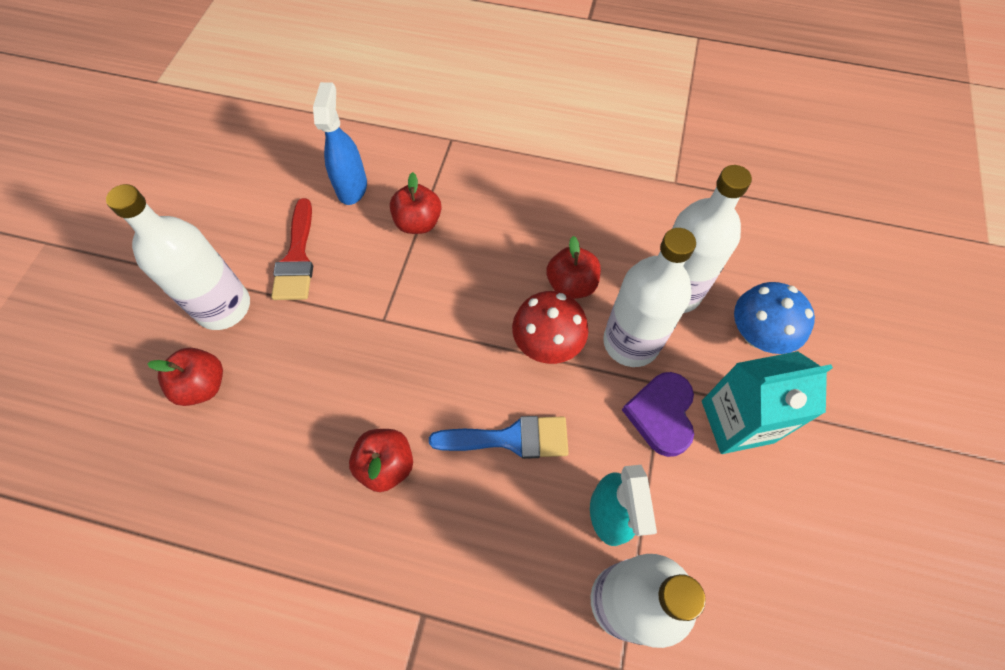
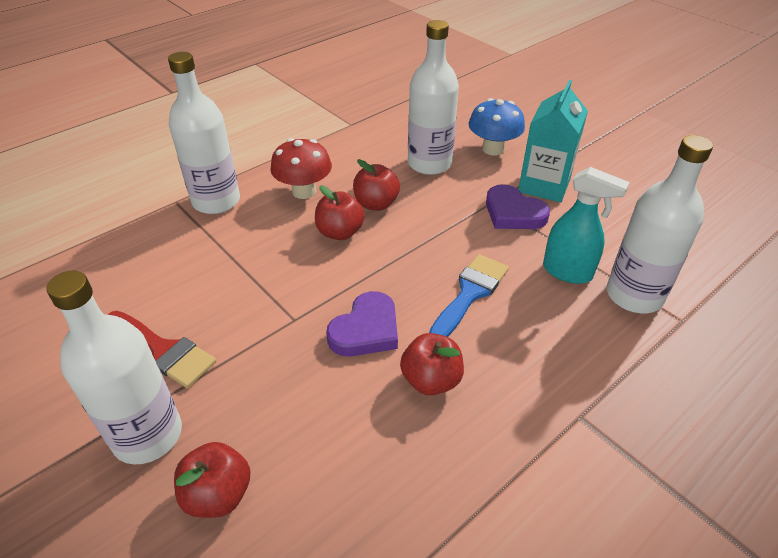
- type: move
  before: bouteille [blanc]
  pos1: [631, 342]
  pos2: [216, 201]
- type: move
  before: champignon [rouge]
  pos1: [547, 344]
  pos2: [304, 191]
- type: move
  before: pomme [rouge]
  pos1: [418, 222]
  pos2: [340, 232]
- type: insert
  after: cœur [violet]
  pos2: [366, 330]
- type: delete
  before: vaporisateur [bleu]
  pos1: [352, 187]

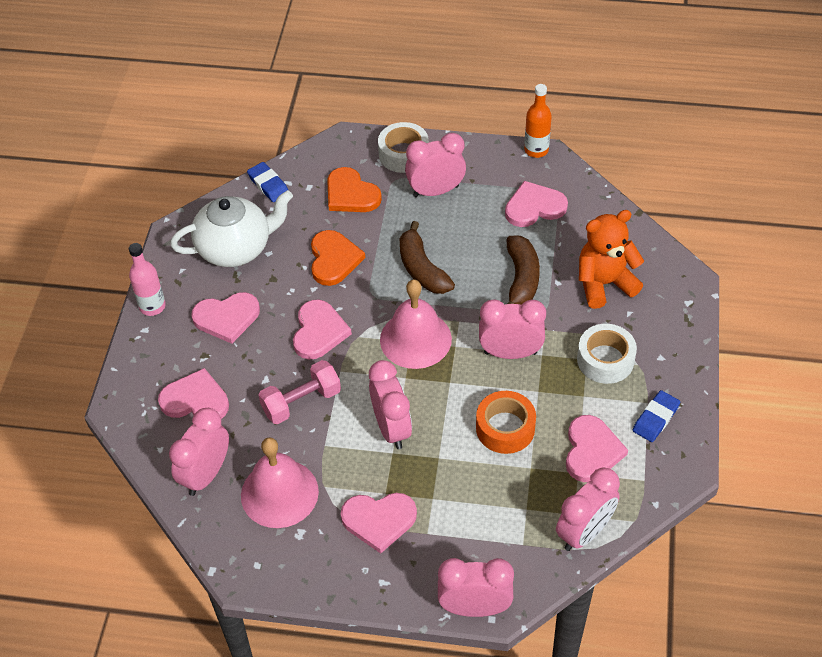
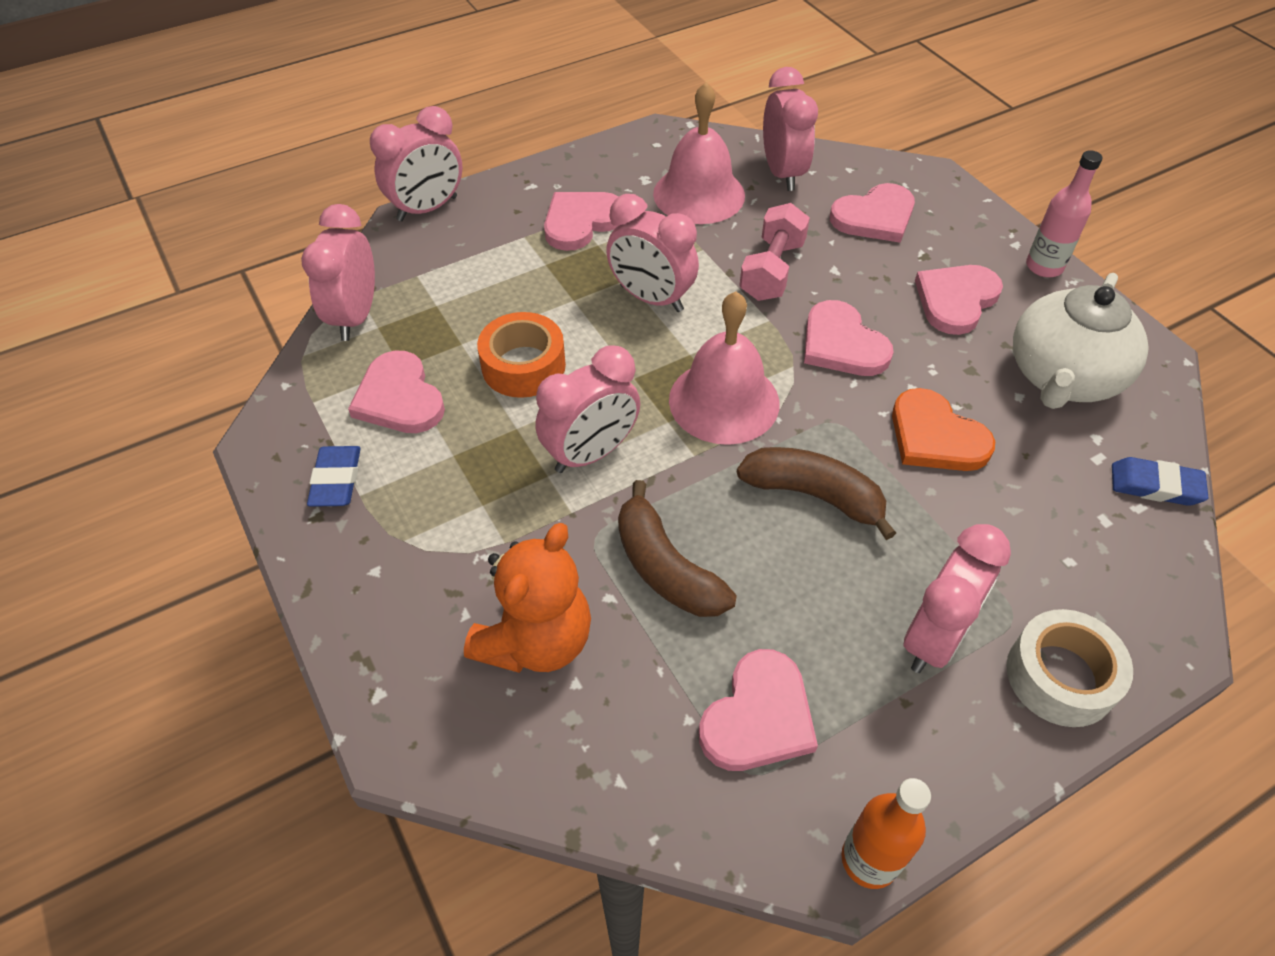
- type: delete
  before: cœur [orange]
  pos1: [351, 194]
- type: delete
  before: ruban adhésif [blanc]
  pos1: [605, 360]

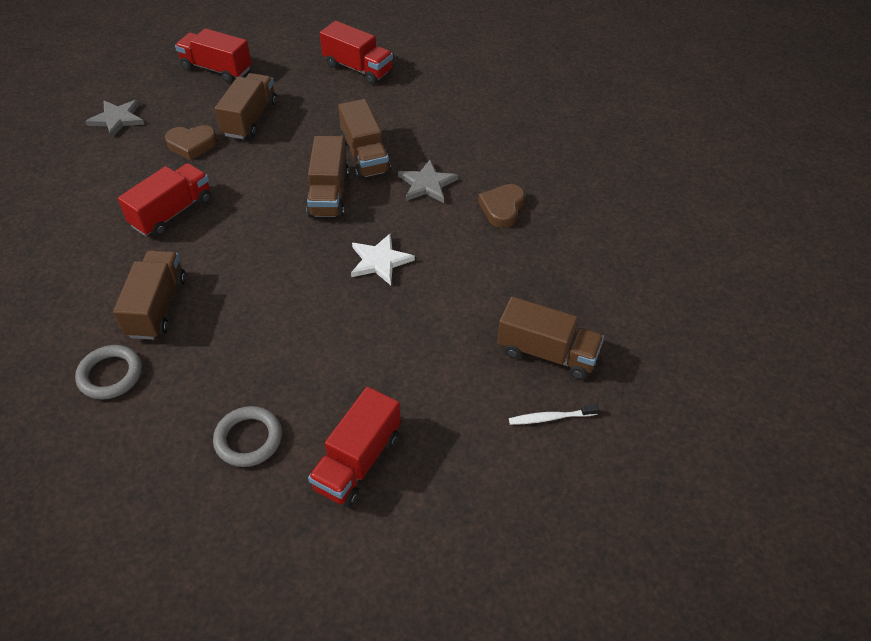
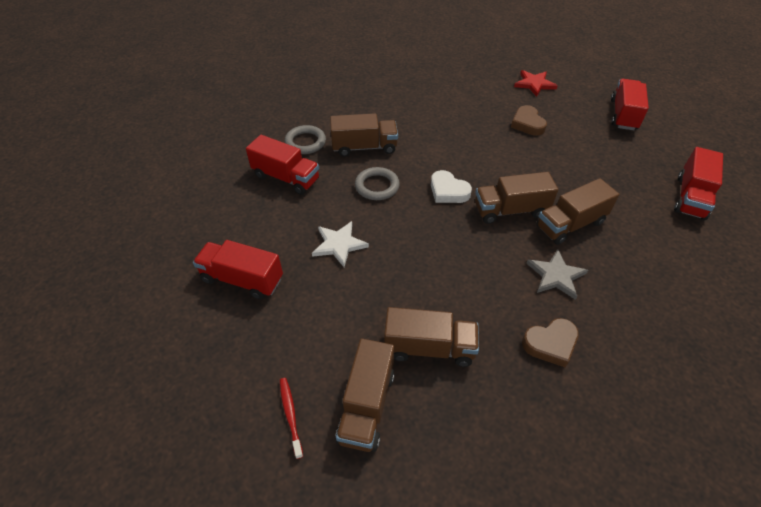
- type: move
  before: camion [rouge]
  pos1: [172, 212]
  pos2: [286, 178]
- type: recolor
  before: brosse à dents [blanc]
  after: brosse à dents [rouge]
  pos1: [550, 418]
  pos2: [290, 415]
- type: move
  before: étoile [blanc]
  pos1: [380, 261]
  pos2: [339, 244]
- type: move
  before: anneau [gris]
  pos1: [248, 439]
  pos2: [377, 186]
- type: move
  before: camion [marron]
  pos1: [250, 119]
  pos2: [429, 348]
- type: insert
  after: cœur [blanc]
  pos2: [448, 191]
- type: recolor
  before: étoile [gris]
  after: étoile [rouge]
  pos1: [117, 119]
  pos2: [534, 84]
- type: rotate
  before: cœur [marron]
  pos1: [502, 208]
  pos2: [550, 344]
  turn: 150

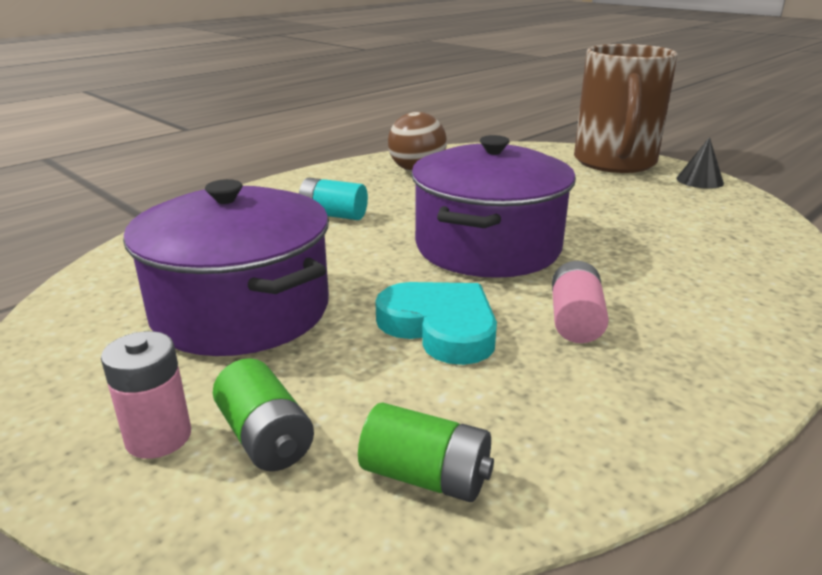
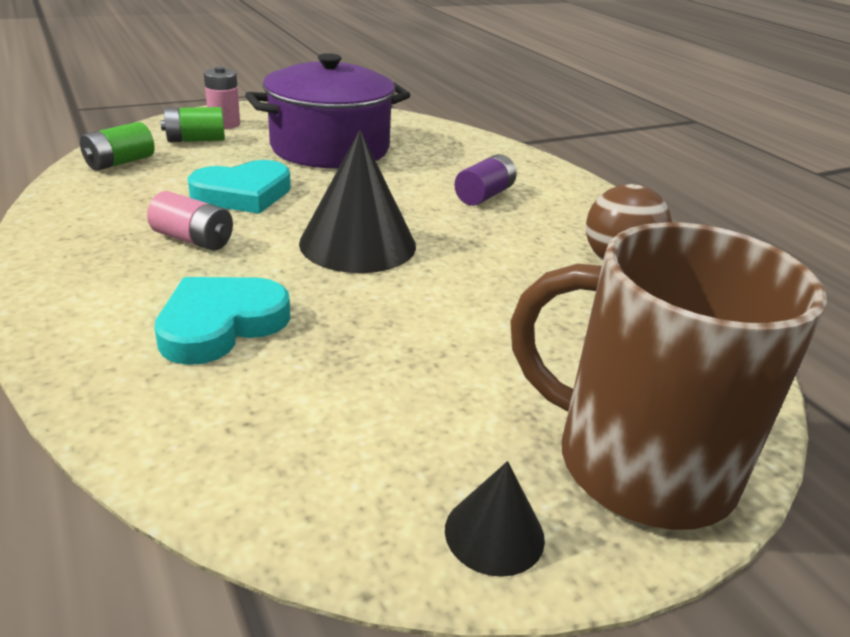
- type: insert
  after: cœur [turquoise]
  pos2: [221, 324]
- type: replace
  before: marmite [violet]
  after: cône [noir]
  pos1: [488, 247]
  pos2: [358, 243]
- type: recolor
  before: pile [turquoise]
  after: pile [violet]
  pos1: [333, 215]
  pos2: [484, 195]

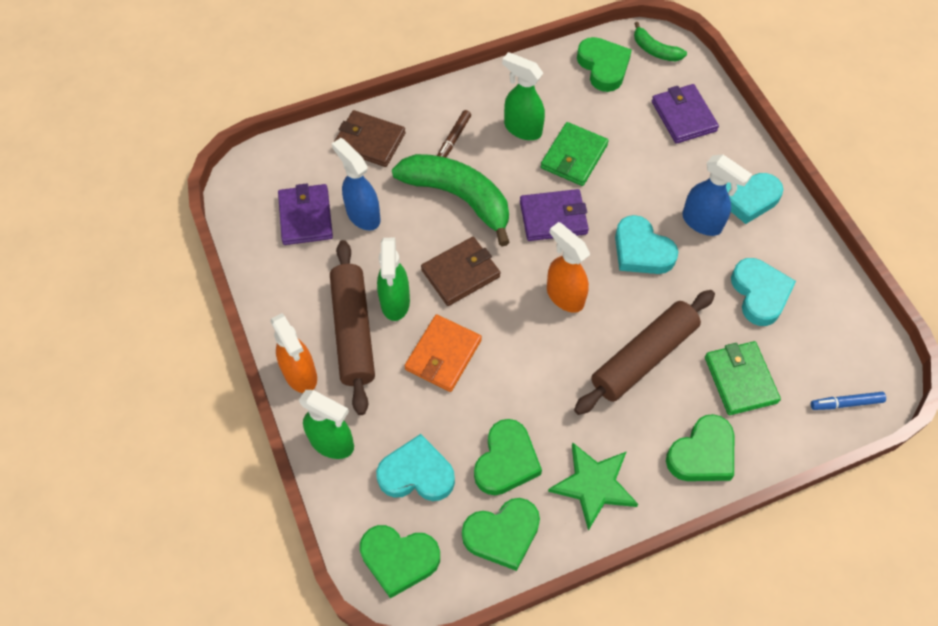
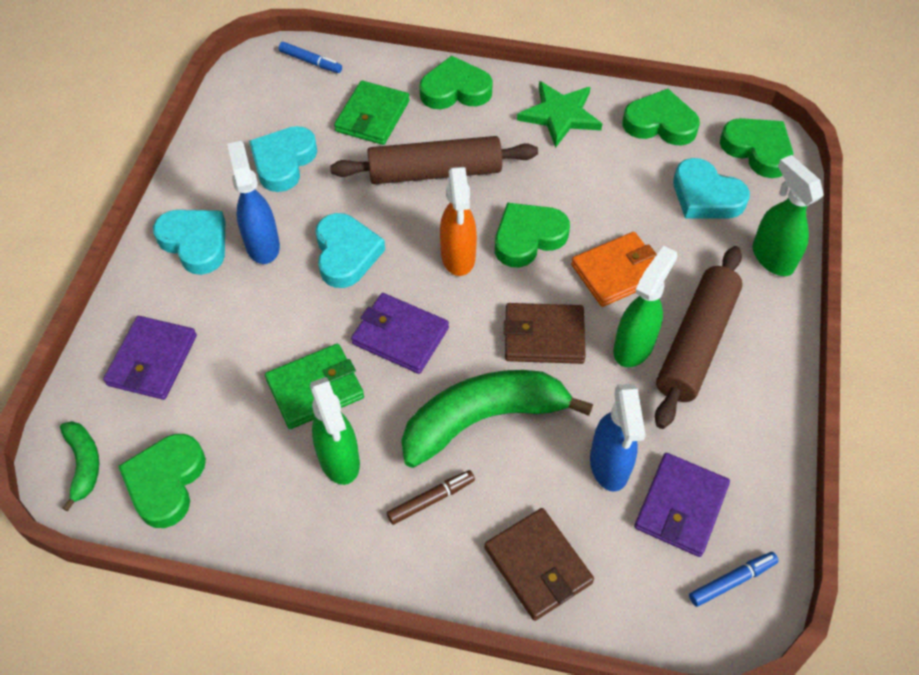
- type: rotate
  before: banane [vert]
  pos1: [458, 198]
  pos2: [483, 420]
  turn: 90
- type: move
  before: cœur [vert]
  pos1: [506, 461]
  pos2: [528, 238]
- type: insert
  after: feutre [bleu]
  pos2: [732, 581]
- type: delete
  before: vaporisateur [orange]
  pos1: [300, 375]

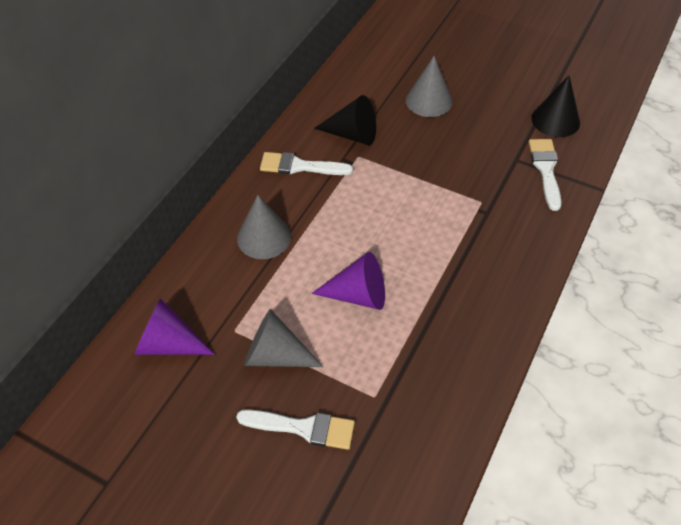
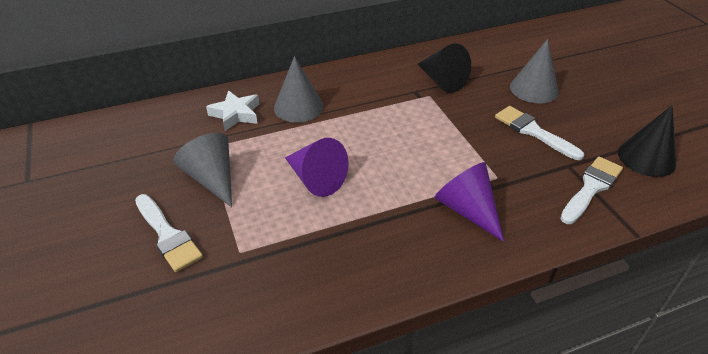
- type: insert
  after: étoile [blanc]
  pos2: [236, 114]
- type: move
  before: cône [violet]
  pos1: [168, 344]
  pos2: [467, 210]
- type: move
  before: pinceau [blanc]
  pos1: [300, 166]
  pos2: [533, 131]

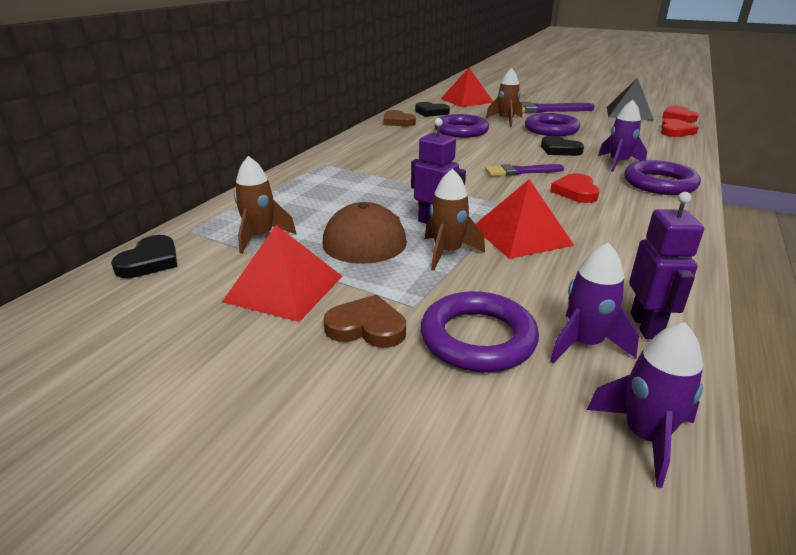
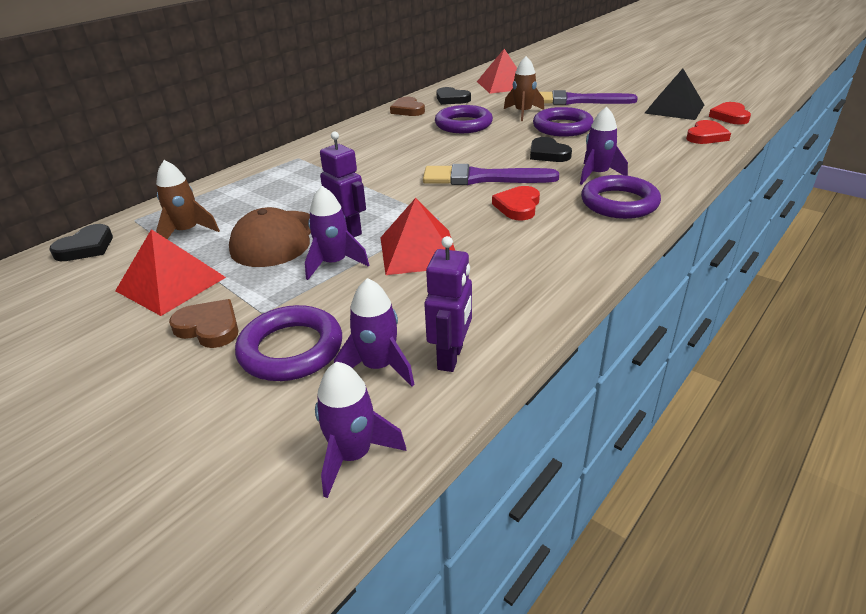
- type: recolor
  before: fusée [marron]
  after: fusée [violet]
  pos1: [447, 253]
  pos2: [334, 263]
- type: resize
  before: pinceau [violet]
  pos1: [520, 171]
  pos2: [482, 178]
  scale: 1.61

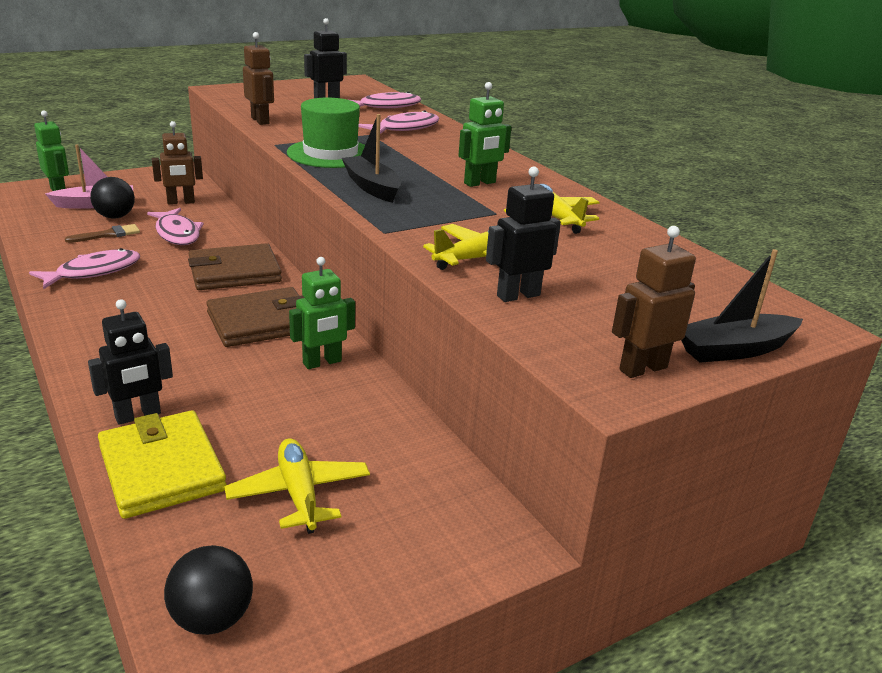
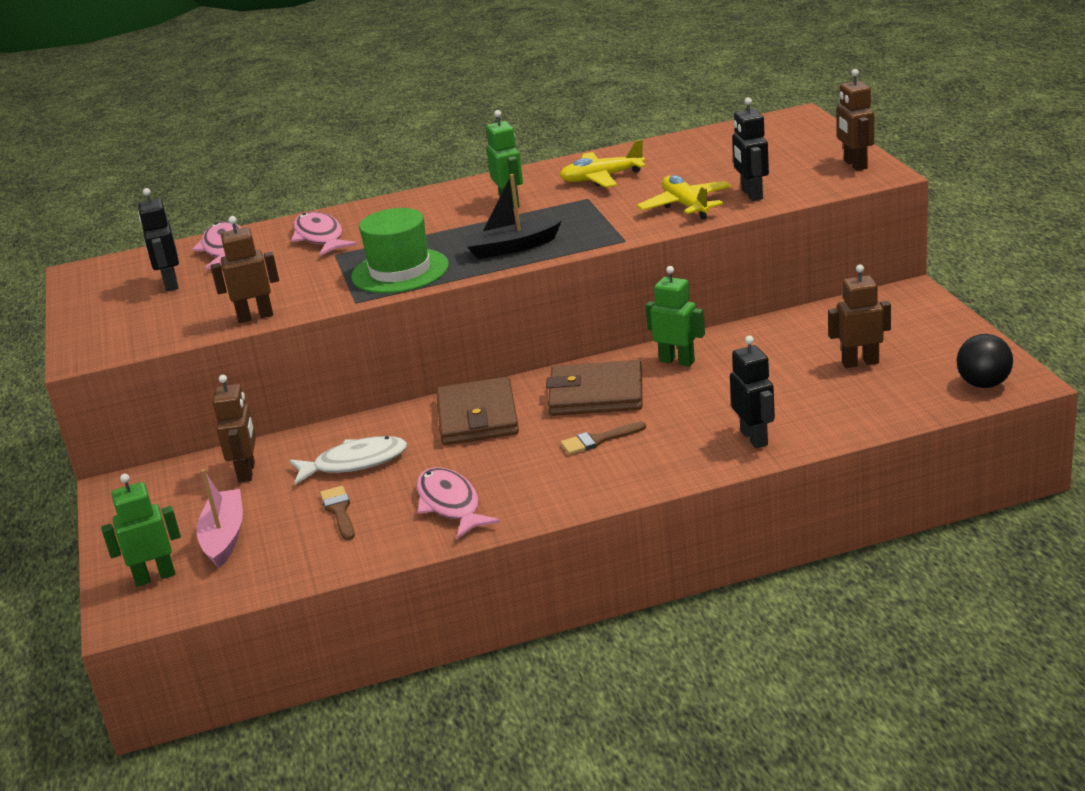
- type: recolor
  before: poisson [rose]
  after: poisson [blanc]
  pos1: [177, 234]
  pos2: [355, 463]
- type: rotate
  before: portefeuille [marron]
  pos1: [261, 322]
  pos2: [596, 394]
  turn: -75
- type: insert
  after: pinceau [marron]
  pos2: [598, 440]
- type: rotate
  before: robot [vert]
  pos1: [322, 362]
  pos2: [677, 361]
  turn: -45
- type: replace
  before: avion [jaune]
  after: robot [marron]
  pos1: [299, 494]
  pos2: [860, 362]
- type: delete
  before: balle [noir]
  pos1: [115, 217]
- type: delete
  before: portefeuille [jaune]
  pos1: [162, 468]
- type: delete
  before: bateau [noir]
  pos1: [734, 350]

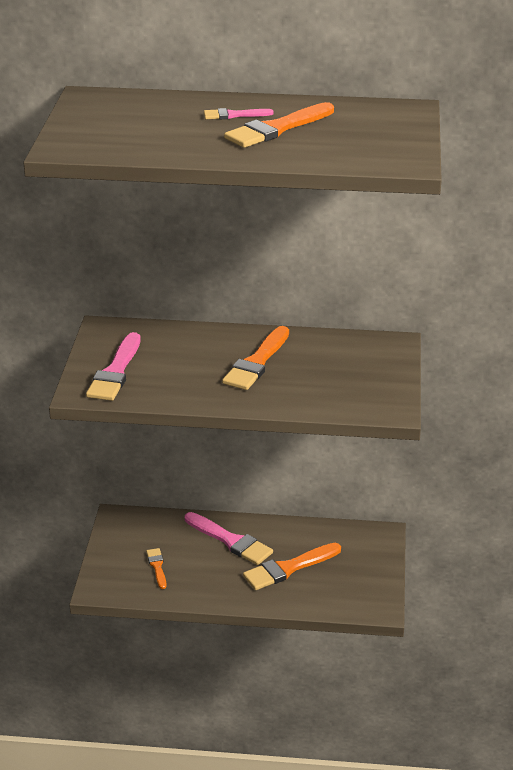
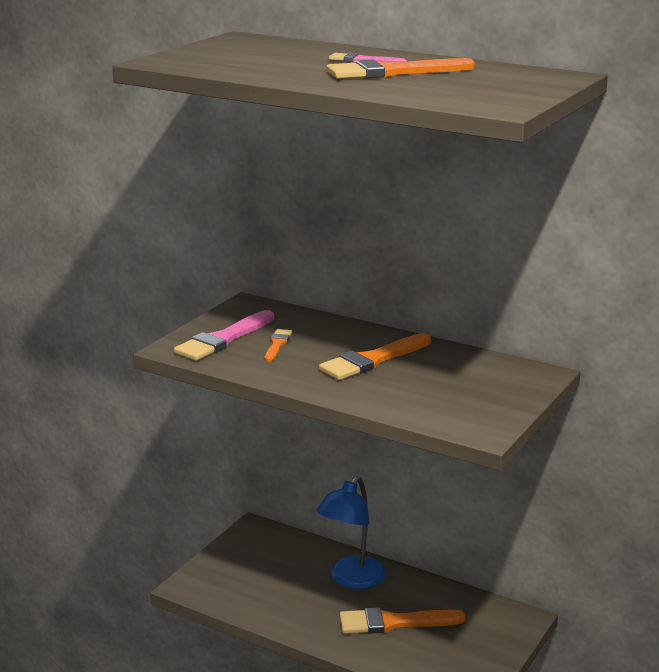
- type: move
  before: pinceau [orange]
  pos1: [157, 567]
  pos2: [277, 344]
- type: replace
  before: pinceau [rose]
  after: lampe [bleu]
  pos1: [230, 541]
  pos2: [351, 579]

